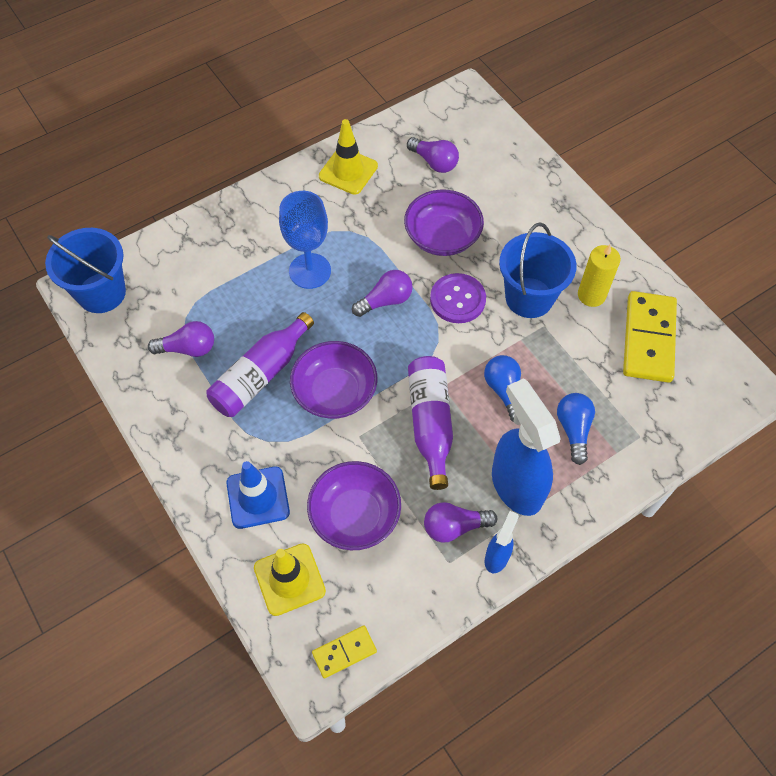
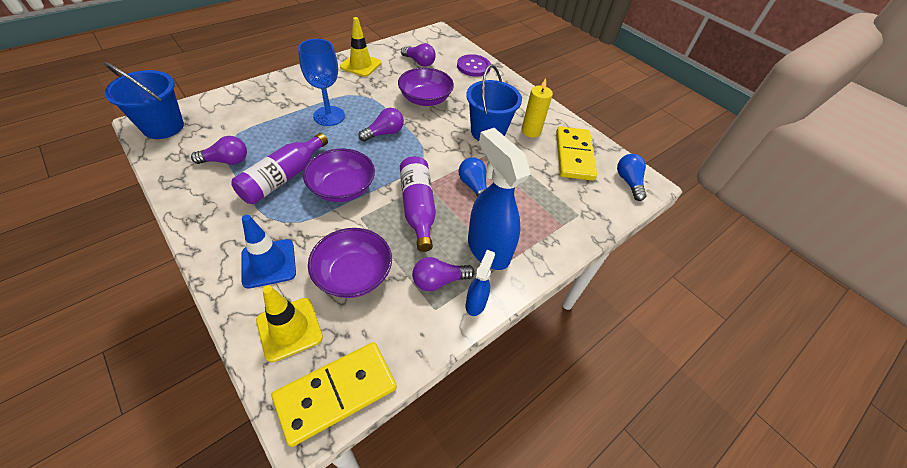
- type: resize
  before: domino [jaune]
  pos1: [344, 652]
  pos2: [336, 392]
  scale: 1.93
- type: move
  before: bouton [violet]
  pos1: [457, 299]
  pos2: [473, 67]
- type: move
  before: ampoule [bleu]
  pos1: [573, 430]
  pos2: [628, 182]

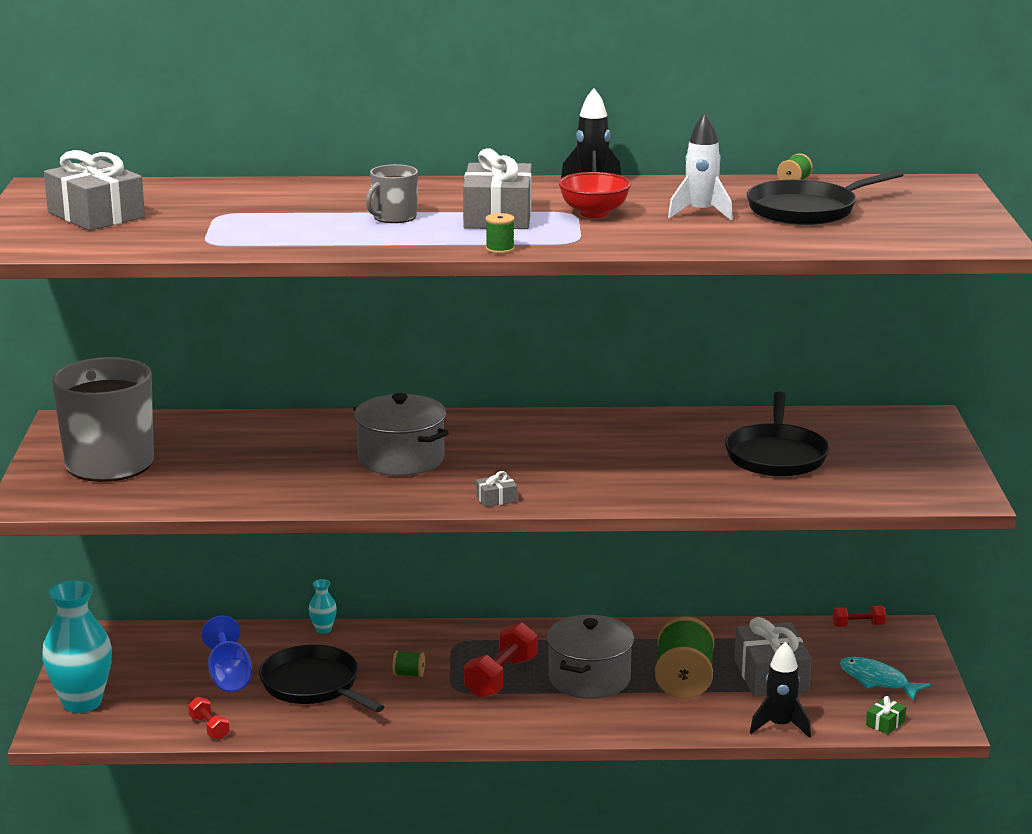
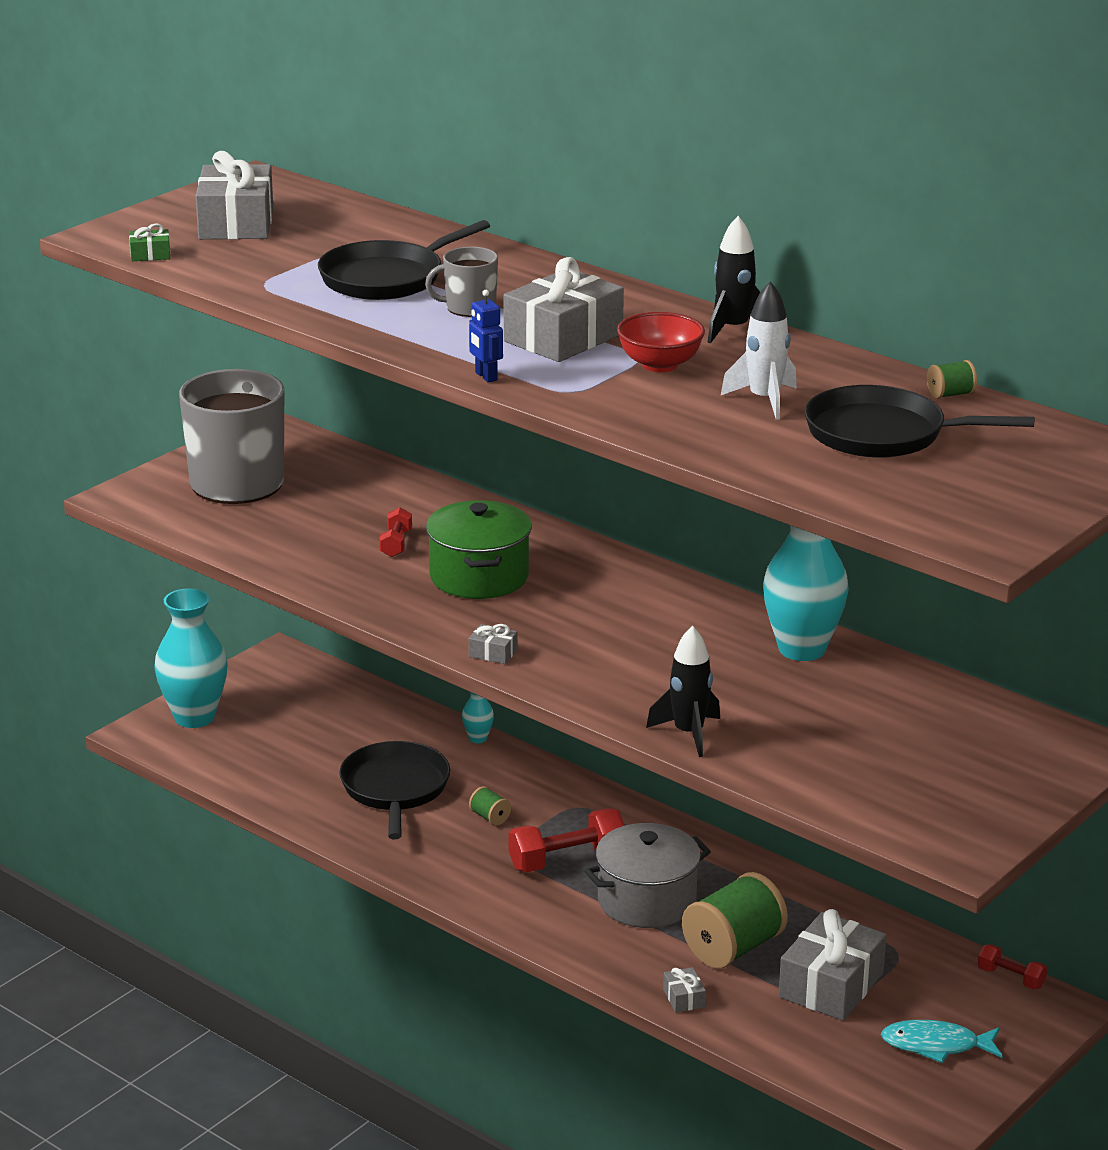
- type: move
  before: cadeau [vert]
  pos1: [885, 723]
  pos2: [150, 254]
- type: move
  before: poêle [noir]
  pos1: [776, 455]
  pos2: [386, 278]
- type: move
  before: haltère [rouge]
  pos1: [209, 728]
  pos2: [396, 544]
- type: recolor
  before: marmite [gris]
  after: marmite [vert]
  pos1: [401, 459]
  pos2: [479, 577]
- type: replace
  before: bobine [vert]
  after: robot [bleu]
  pos1: [500, 249]
  pos2: [485, 376]
- type: move
  before: fusée [noir]
  pos1: [780, 726]
  pos2: [688, 733]
- type: insert
  after: cadeau [gris]
  pos2: [684, 998]
- type: insert
  after: vase [turquoise]
  pos2: [802, 649]
- type: rotate
  before: poisson [turquoise]
  pos1: [877, 680]
  pos2: [936, 1045]
  turn: -75
- type: delete
  before: verre à pied [bleu]
  pos1: [229, 676]

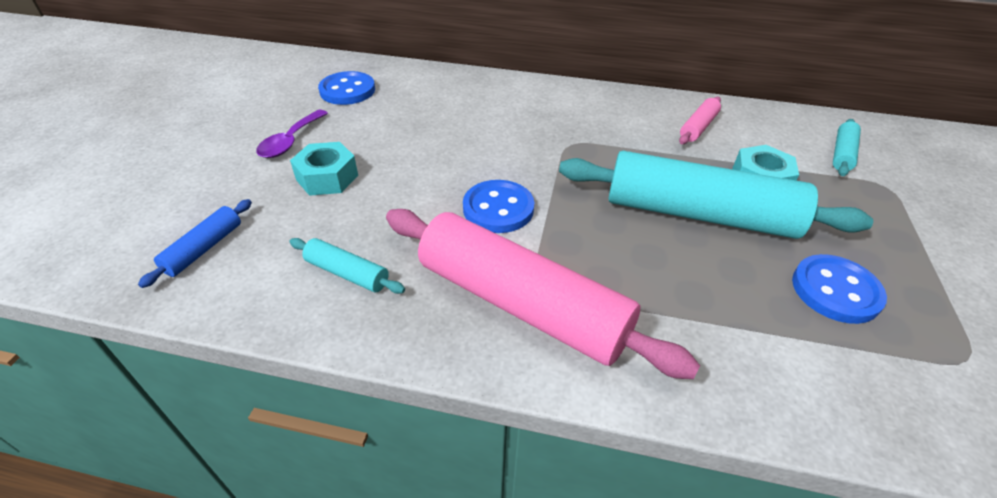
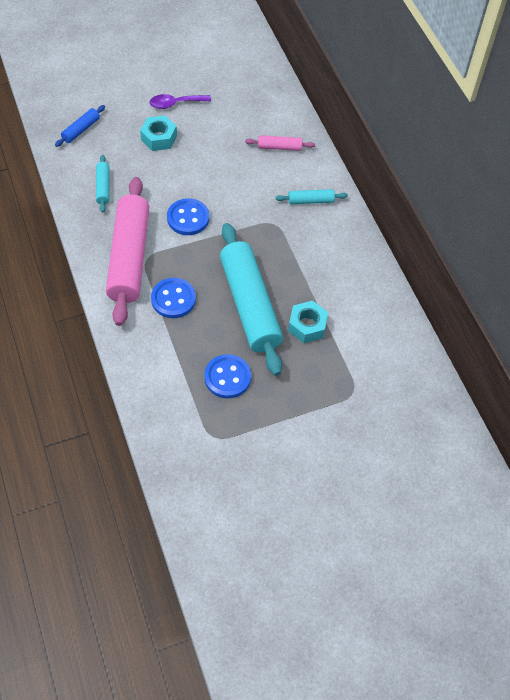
- type: rotate
  before: rouleau à pâtisserie [bleu]
  pos1: [204, 249]
  pos2: [81, 130]
  turn: -45
- type: move
  before: bouton [bleu]
  pos1: [347, 90]
  pos2: [173, 299]
- type: move
  before: rouleau à pâtisserie [rose]
  pos1: [698, 127]
  pos2: [279, 147]
- type: move
  before: rouleau à pâtisserie [turquoise]
  pos1: [842, 154]
  pos2: [311, 201]

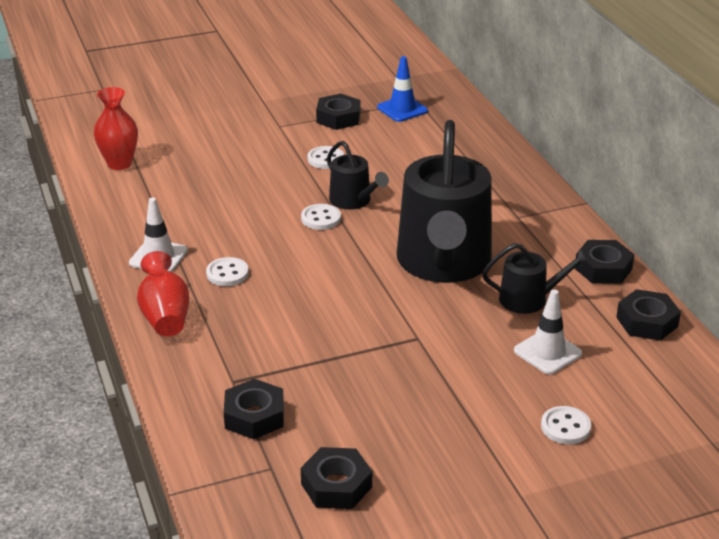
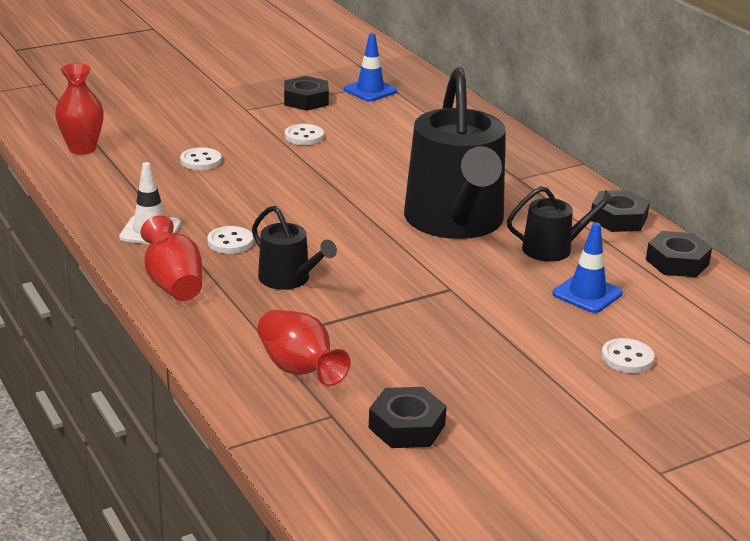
- type: move
  before: bouton [blanc]
  pos1: [321, 218]
  pos2: [201, 161]
- type: move
  before: arrosoir [noir]
  pos1: [353, 201]
  pos2: [289, 279]
- type: replace
  before: écrou [noir]
  after: vase [rouge]
  pos1: [254, 416]
  pos2: [299, 369]
- type: recolor
  before: cône de chantier [blanc]
  after: cône de chantier [bleu]
  pos1: [547, 352]
  pos2: [587, 294]

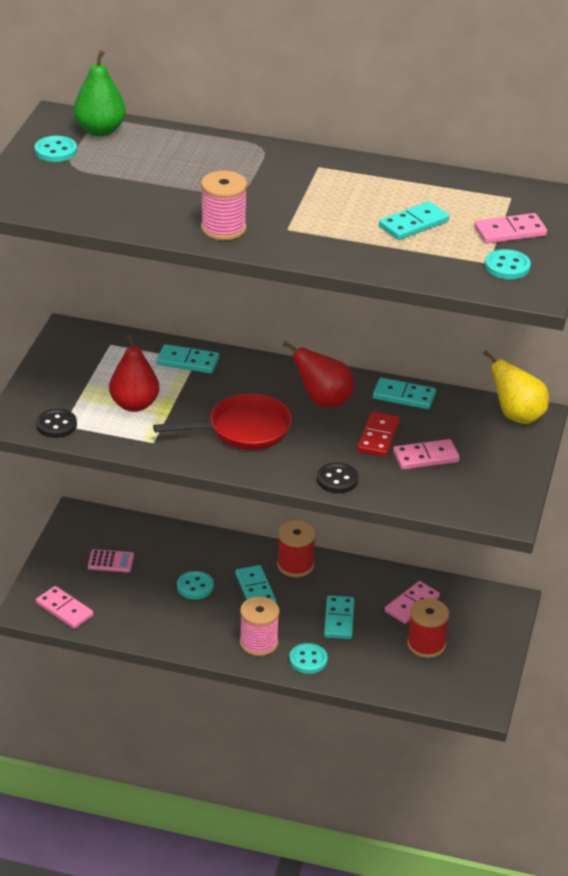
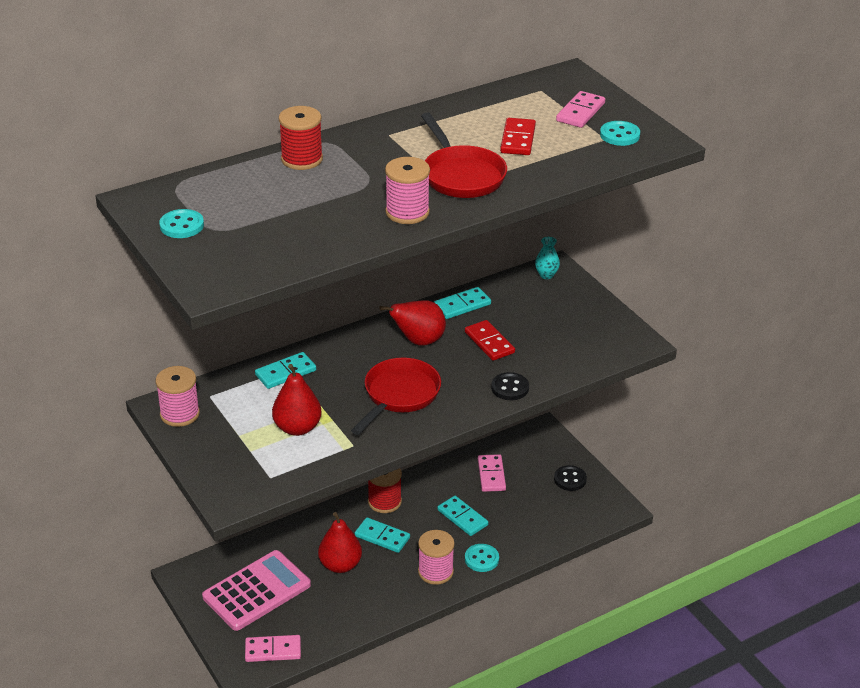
- type: insert
  after: bobine [rose]
  pos2: [180, 414]
- type: resize
  before: calculatrice [rose]
  pos1: [111, 561]
  pos2: [256, 591]
  scale: 2.24
- type: move
  before: bobine [rouge]
  pos1: [426, 644]
  pos2: [302, 159]
- type: replace
  before: bouton [turquoise]
  after: poire [rouge]
  pos1: [195, 586]
  pos2: [340, 565]
- type: insert
  after: poêle [rouge]
  pos2: [461, 175]
- type: recolor
  before: domino [turquoise]
  after: domino [rouge]
  pos1: [413, 224]
  pos2: [518, 139]
- type: replace
  before: poire [jaune]
  after: vase [turquoise]
  pos1: [517, 416]
  pos2: [546, 275]
- type: move
  before: bouton [noir]
  pos1: [56, 425]
  pos2: [570, 479]
- type: delete
  before: poire [vert]
  pos1: [100, 130]
- type: delete
  before: domino [rose]
  pos1: [425, 457]

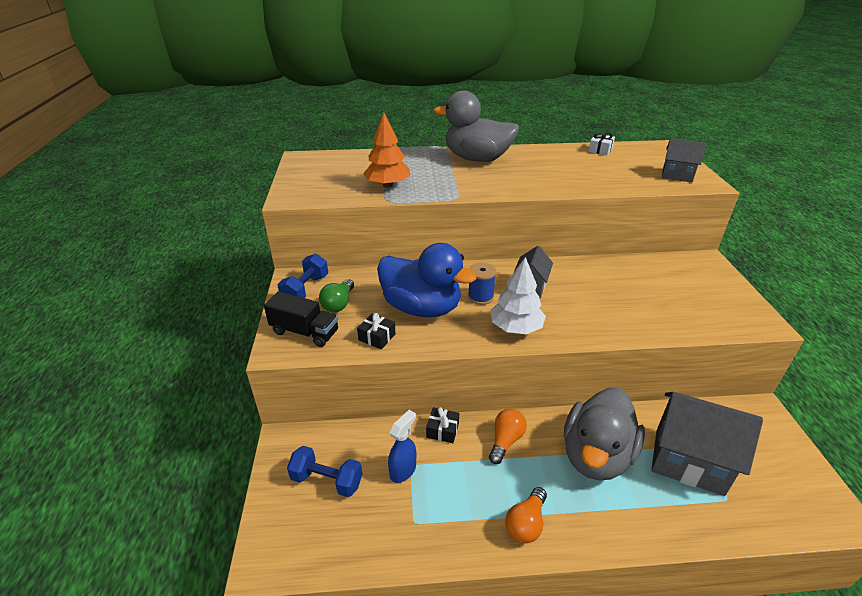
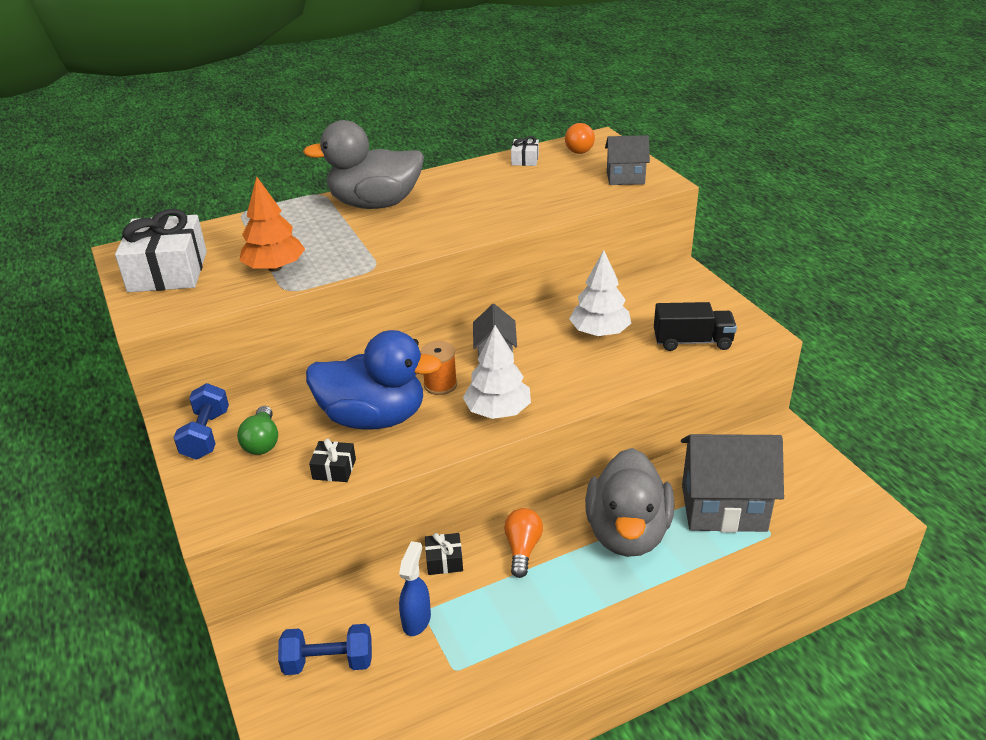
- type: insert
  after: cadeau [blanc]
  pos2: [168, 271]
- type: recolor
  before: bobine [bleu]
  after: bobine [orange]
  pos1: [480, 297]
  pos2: [440, 385]
- type: move
  before: ampoule [orange]
  pos1: [526, 523]
  pos2: [580, 148]
- type: insert
  after: arbre [blanc]
  pos2: [599, 332]
- type: move
  before: camion [noir]
  pos1: [305, 332]
  pos2: [692, 341]

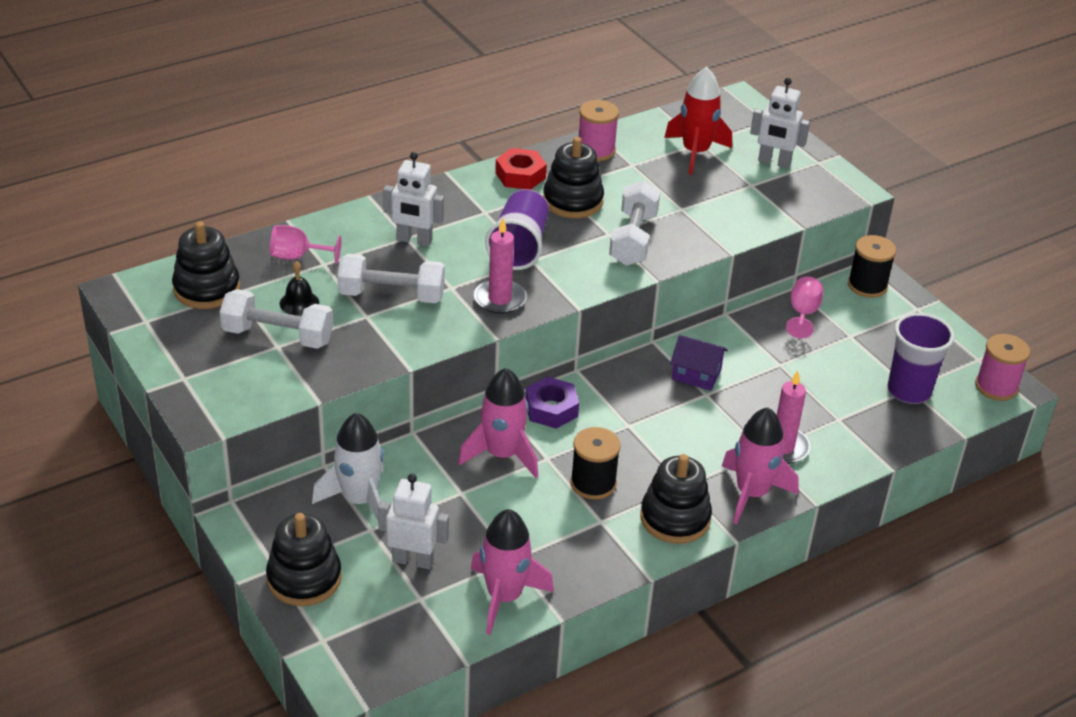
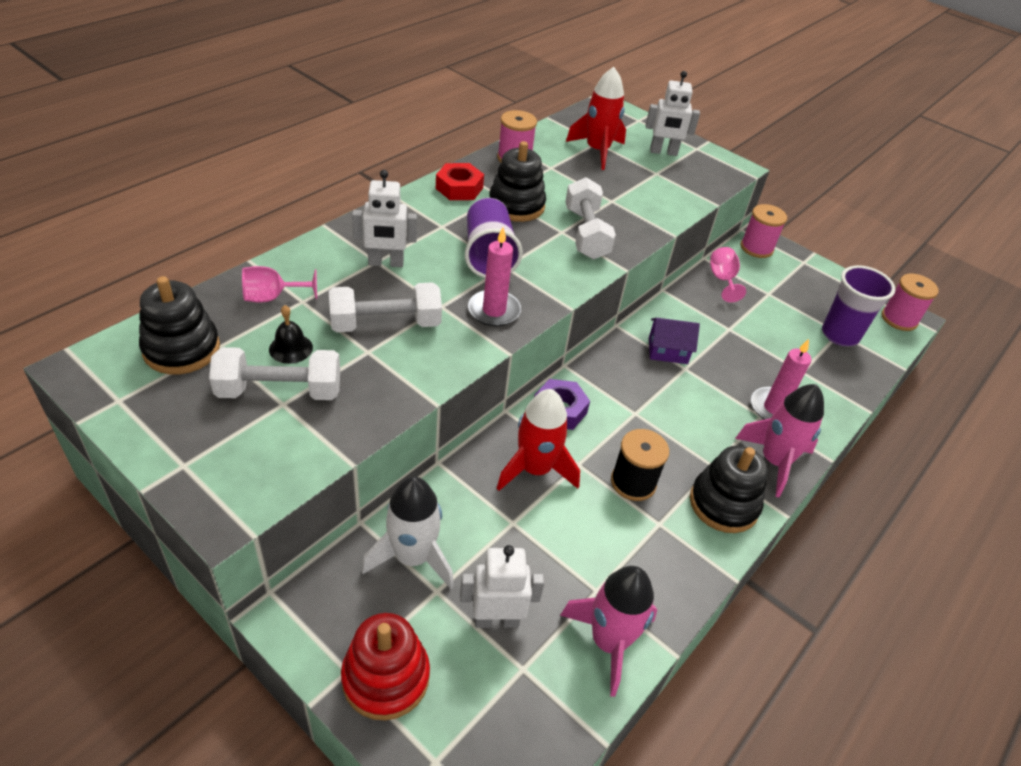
- type: recolor
  before: jouet à empiler [noir]
  after: jouet à empiler [rouge]
  pos1: [304, 578]
  pos2: [386, 677]
- type: recolor
  before: fusée [rose]
  after: fusée [rouge]
  pos1: [502, 454]
  pos2: [535, 469]
- type: recolor
  before: bobine [noir]
  after: bobine [rose]
  pos1: [867, 285]
  pos2: [756, 248]

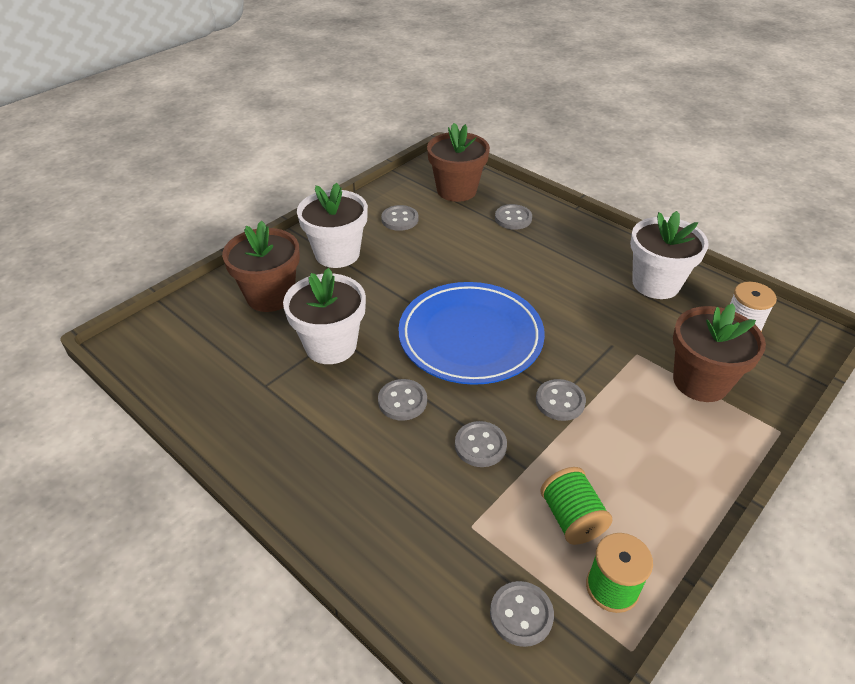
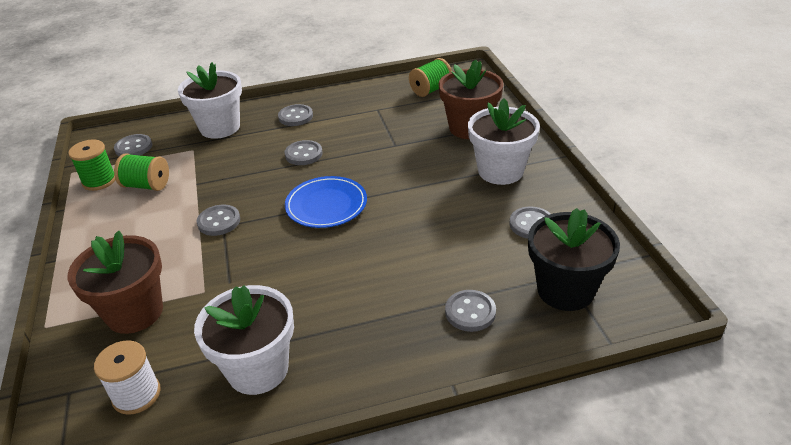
- type: move
  before: pot de fleurs [blanc]
  pos1: [331, 345]
  pos2: [220, 127]
- type: move
  before: bouton [gris]
  pos1: [480, 445]
  pos2: [295, 117]
- type: resize
  before: assiette [bleu]
  pos1: [470, 337]
  pos2: [326, 205]
  scale: 0.61
- type: insert
  after: bobine [vert]
  pos2: [430, 90]
- type: recolor
  before: pot de fleurs [marron]
  after: pot de fleurs [noir]
  pos1: [456, 190]
  pos2: [565, 290]

